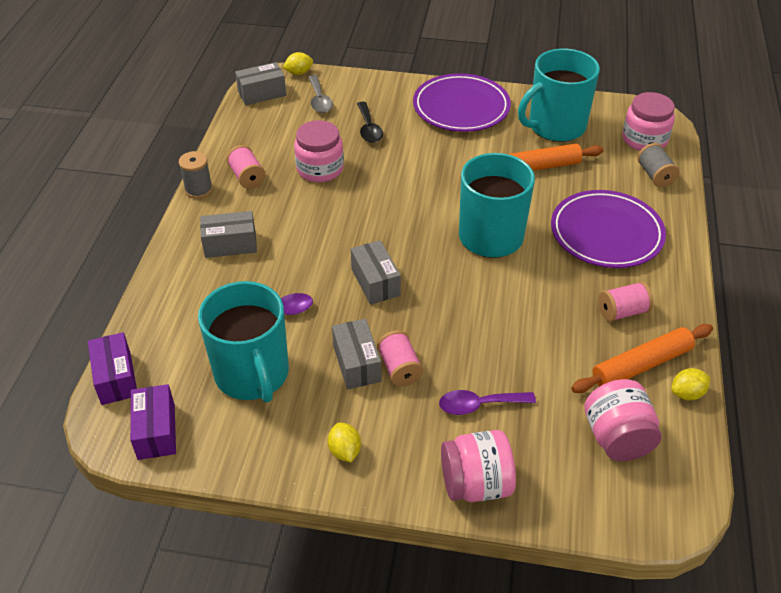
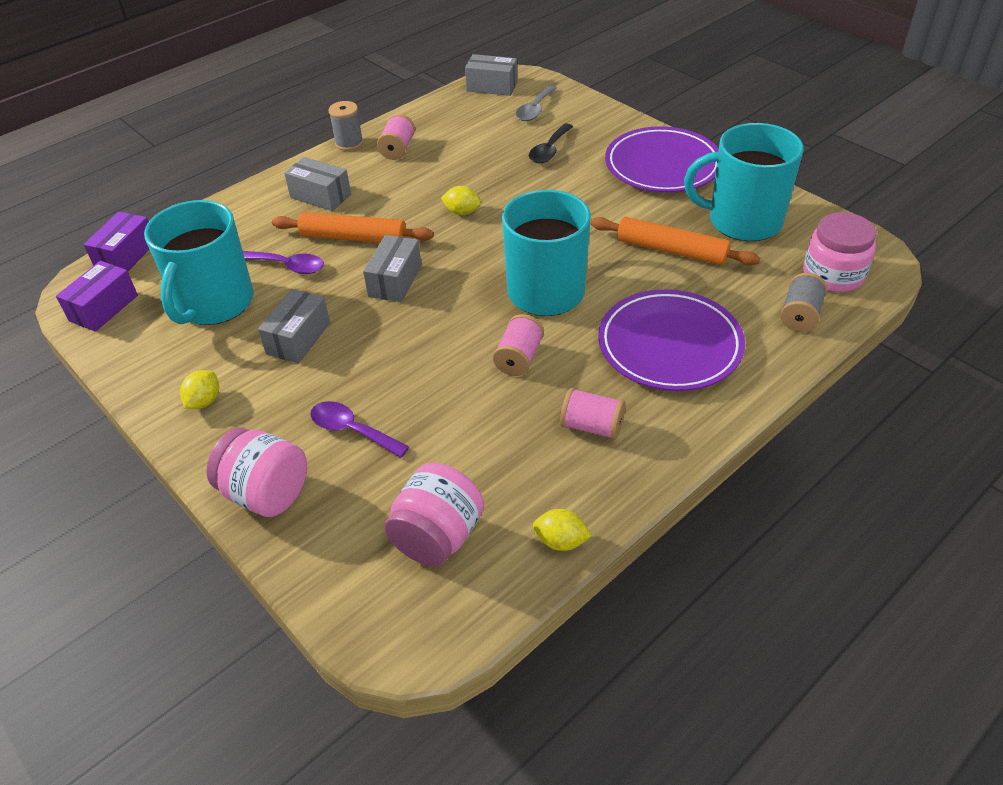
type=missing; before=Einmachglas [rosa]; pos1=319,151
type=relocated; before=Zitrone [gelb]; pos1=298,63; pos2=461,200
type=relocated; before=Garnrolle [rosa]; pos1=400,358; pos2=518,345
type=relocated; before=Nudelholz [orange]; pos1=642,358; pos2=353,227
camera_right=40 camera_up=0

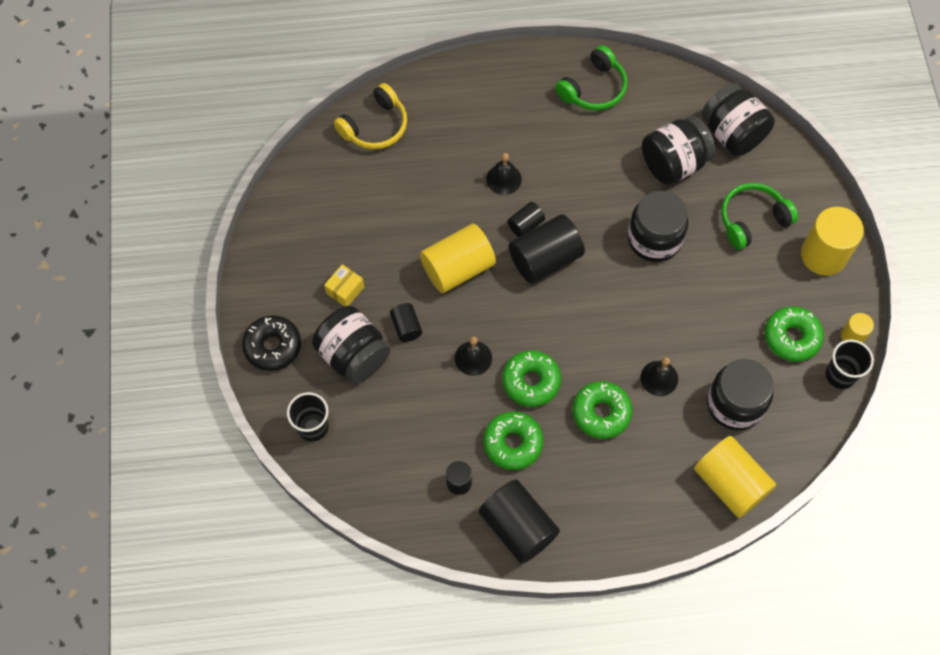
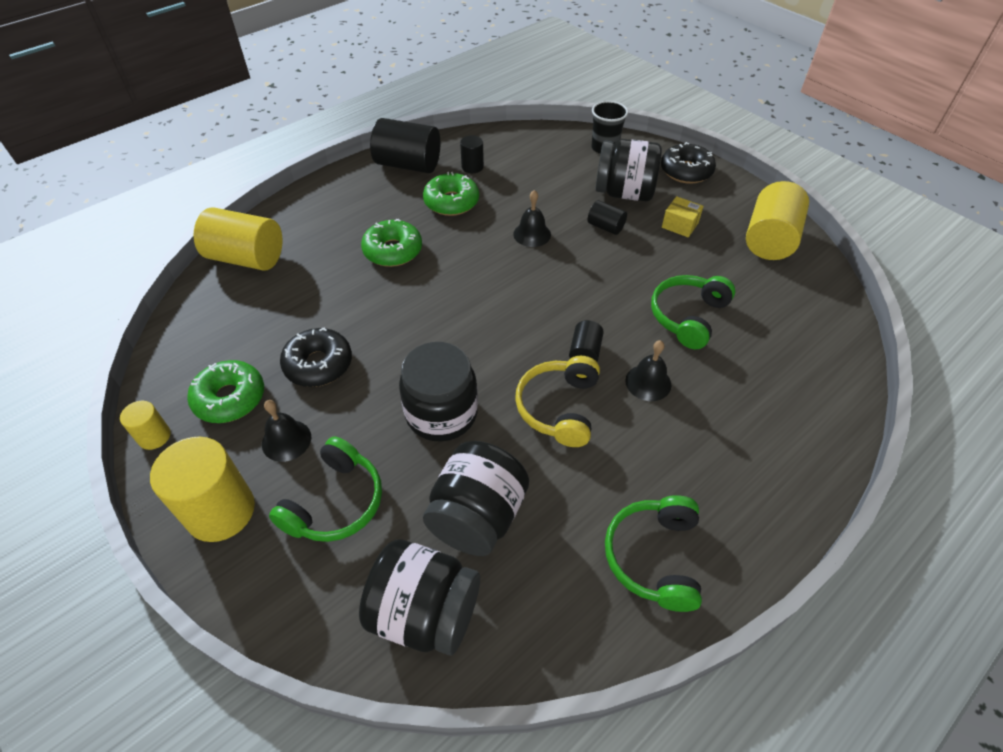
type=missing; before=Donut [grün]; pos1=531,378
type=missing; before=Vollzylinder [schwarz]; pos1=547,249
type=missing; before=Einmachglas [schwarz]; pos1=740,394
type=missing; before=Becher [schwarz]; pos1=849,364
type=appeared; after=Donut [schwarz]; pos2=316,357
type=appeared; after=Kopfhörer [grün]; pos2=693,312
type=relocated; before=Kopfhörer [gelb]; pos1=370,116; pos2=557,401
type=relocated; before=Vollzylinder [gelb]; pos1=458,258; pos2=777,220
type=relocated; before=Glocke [schwarz]; pos1=659,376; pos2=286,431
type=spun; before=Schachtel [gelb]; pos1=344,285; pos2=683,217; turn=-60
camera_right=145 camera_up=-15

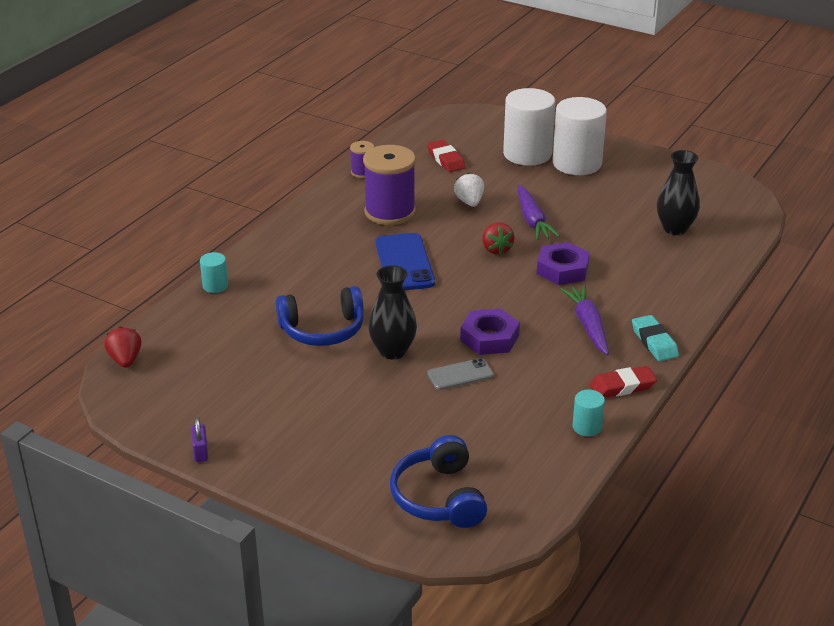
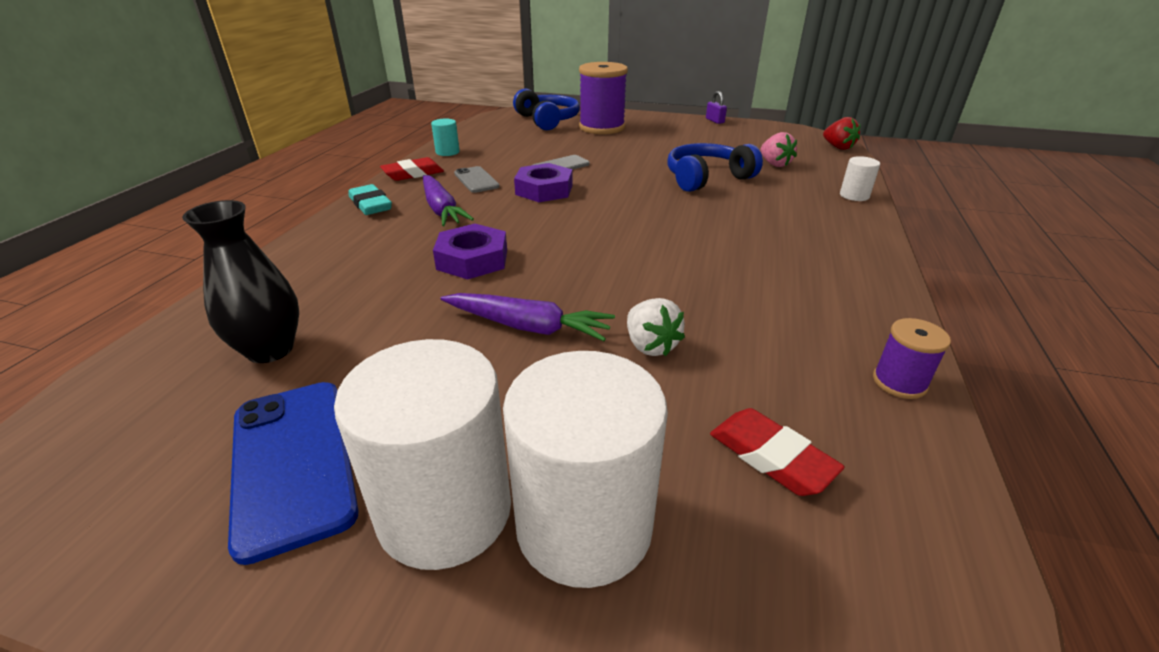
type=missing; before=Vase [schwarz]; pos1=392,312
type=missing; before=Erdbeere [rot]; pos1=498,238
type=appeared; after=Handy [grau]; pos2=477,179
type=appeared; after=Erdbeere [rosa]; pos2=778,149
type=relocated; before=Garnrolle [lila]; pos1=389,185; pos2=603,98
type=relocated; before=Handy [blau]; pos1=405,261; pos2=293,473
type=colour; before=Vollzylinder [türkis]; after=Vollzylinder [weiß]; pos1=214,272; pos2=860,178
type=spun; before=Karotte [lila]; pos1=538,212; pos2=527,317; turn=135
camera_right=165 camera_up=0

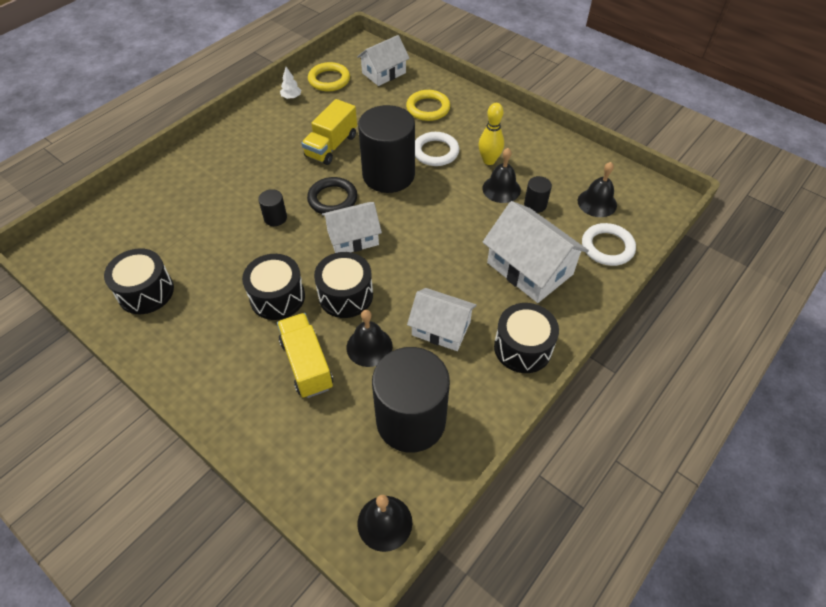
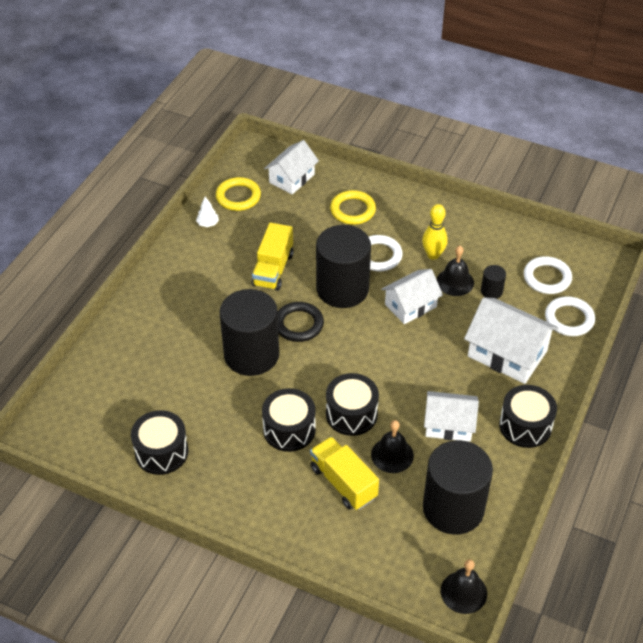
type=relocated; before=Haus [weiß]; pos1=352,227; pos2=412,296
type=exchanged; before=Glocke [schwarz]; after=Ring [weiß]; pos1=597,189; pos2=548,275
type=size; before=Vollzylinder [schwarz]; pos1=272,207; pos2=249,332; scale=2.39
camera_right=-15 camera_up=-5

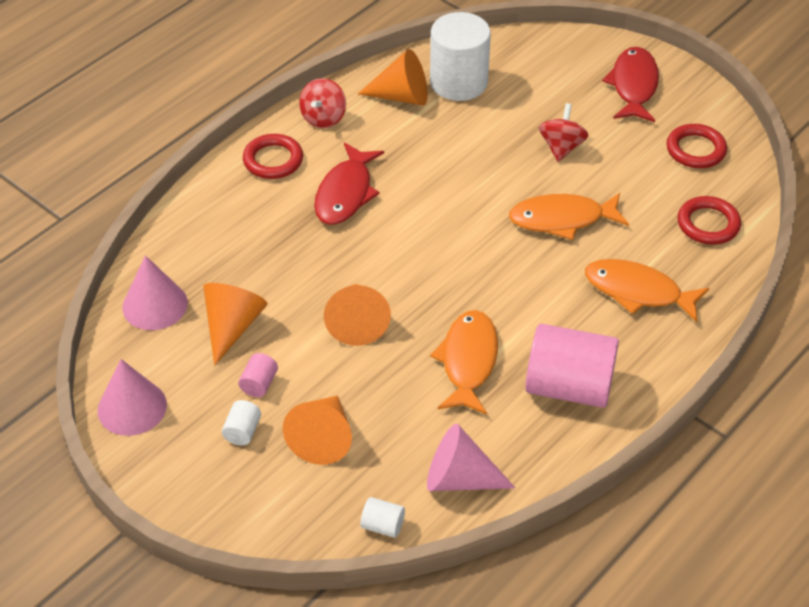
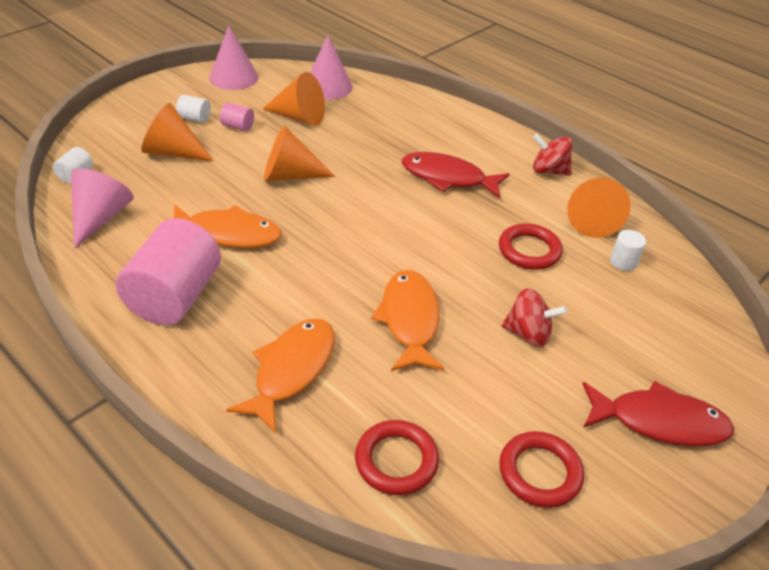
type=relocated; before=Ring [rot]; pos1=273,156; pos2=531,246
type=size; before=Vollzylinder [weiß]; pos1=460,56; pos2=628,250; scale=0.42
camera_right=90 camera_up=-5

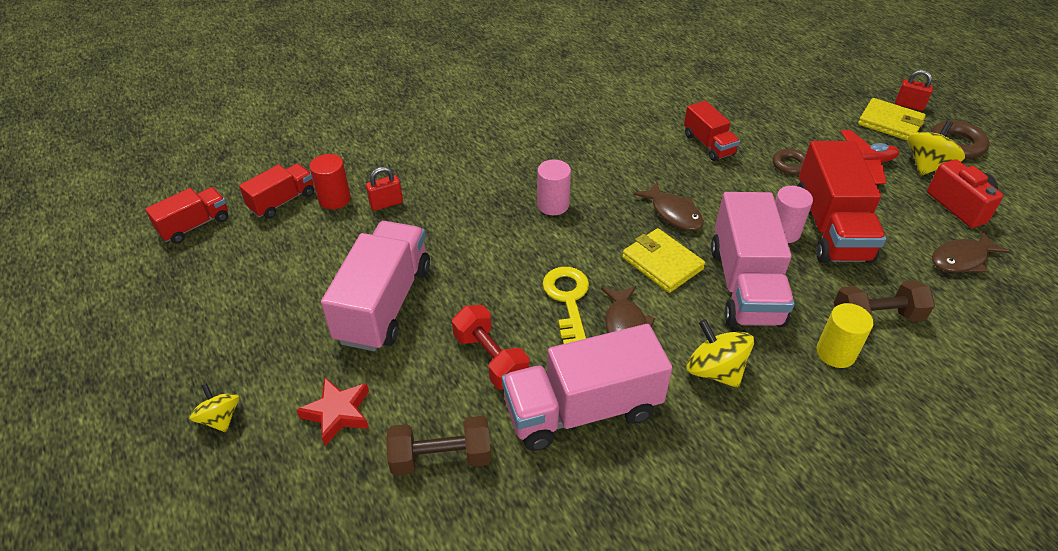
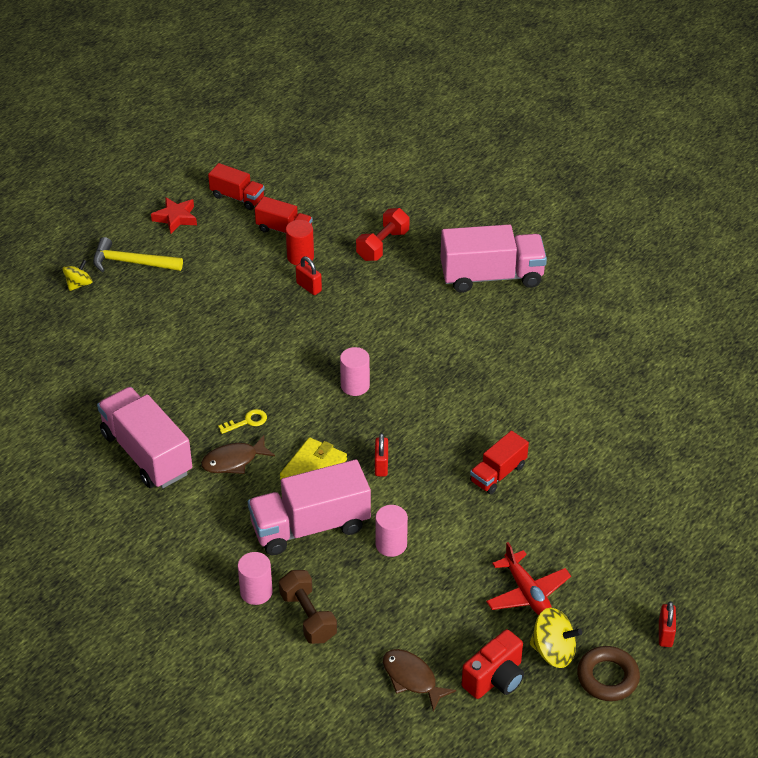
type=missing; before=Hantel [braun]; pos1=438,446
type=missing; before=Kreisel [gelb]; pos1=720,353
type=missing; before=Ring [braun]; pos1=789,162
type=missing; before=Lastwagen [rot]; pos1=842,202
type=missing; before=Geldbörse [gelb]; pos1=892,119
type=appeared; after=Hammer [gelb]; pos2=138,254
type=relocated; before=Stern [rot]; pos1=333,412; pos2=174,215
type=relocated; before=Lastwagen [rosa]; pos1=375,286; pos2=494,258
type=relocated; before=Hantel [rot]; pos1=490,347; pos2=382,234
type=exchanged; before=Fisch [braun]; after=Vorhängeschloss [rot]; pos1=669,206; pos2=381,454
type=colour; before=Vollzylinder [gelb]; after=Vollzylinder [rosa]; pos1=845,335; pos2=255,578
type=size; before=Schlüssel [gelb]; pos1=566,305; pos2=242,421; scale=0.58
camera_right=70 camera_up=0

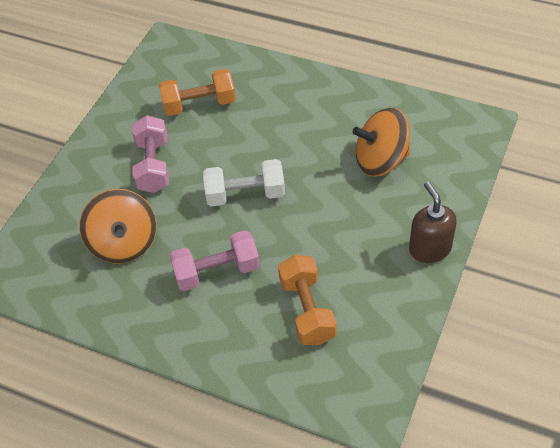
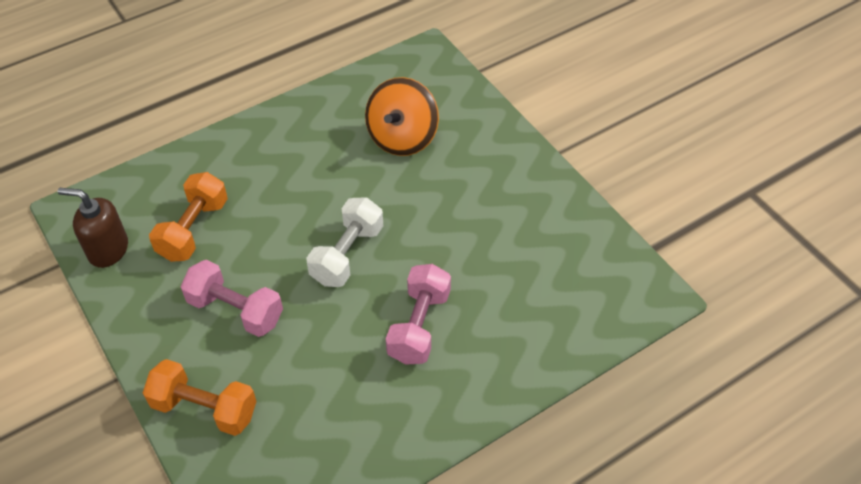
type=missing; before=Kreisel [orange]; pos1=118,226
type=relocated; before=Hantel [orange]; pos1=307,300; pos2=199,397
type=relocated; before=Seifenspender [braun]; pos1=433,222; pos2=93,228
camera_right=-60 camera_up=0

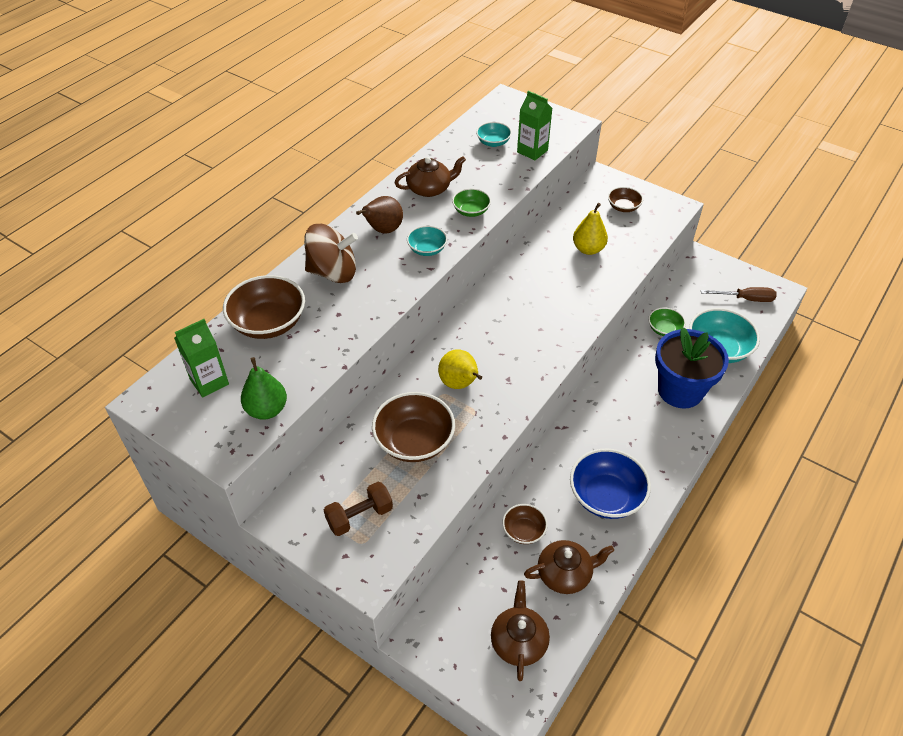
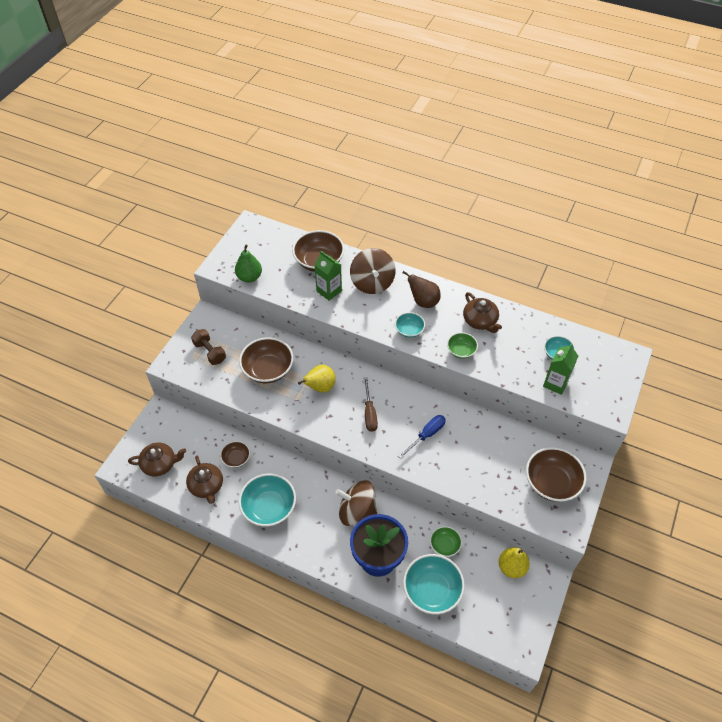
type=appeared; after=Kreisel [braun]; pos2=356,503
type=appeared; after=Schraubenzieher [blau]; pos2=422,437
type=relocated; before=Getränkekarton [grün]; pos1=201,358; pos2=328,276
type=relocated; before=Birne [gelb]; pos1=590,229; pos2=514,562
type=relocated; before=Schraubenzieher [braun]; pos1=739,294; pos2=371,404
type=colour; before=Schüssel [blau]; after=Schüssel [türkis]; pos1=610,484; pos2=267,500
type=size; before=Schüssel [braun]; pos1=625,199; pos2=556,474; scale=1.82
camera_right=80 camera_up=5

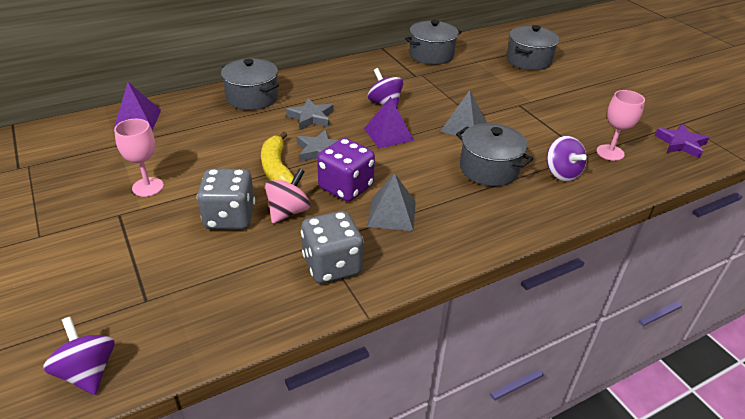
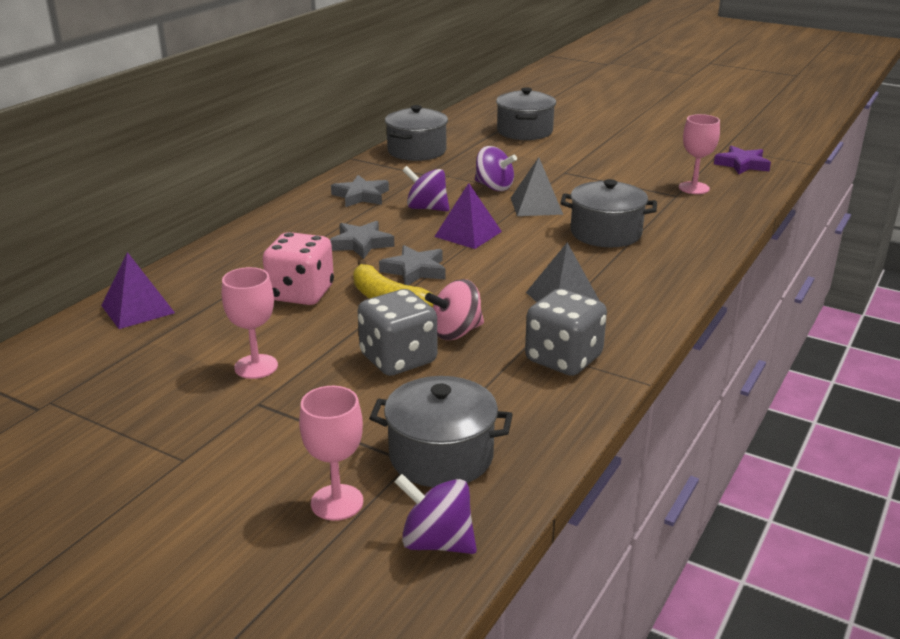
type=missing; before=Spielwürfel [lila]; pos1=346,169
type=appeared; after=Spielwürfel [rosa]; pos2=298,268
type=appeared; after=Kelch [rosa]; pos2=331,453
type=appeared; after=Stern [grau]; pos2=360,191
type=relocated; before=Kochtopf [grau]; pos1=250,84; pos2=441,431
type=relocated; before=Kreisel [lila]; pos1=567,158; pos2=496,168
type=spun; before=Kreisel [rosa]; pos1=288,196; pos2=454,309; turn=-120
camera_right=-30 camera_up=-10

